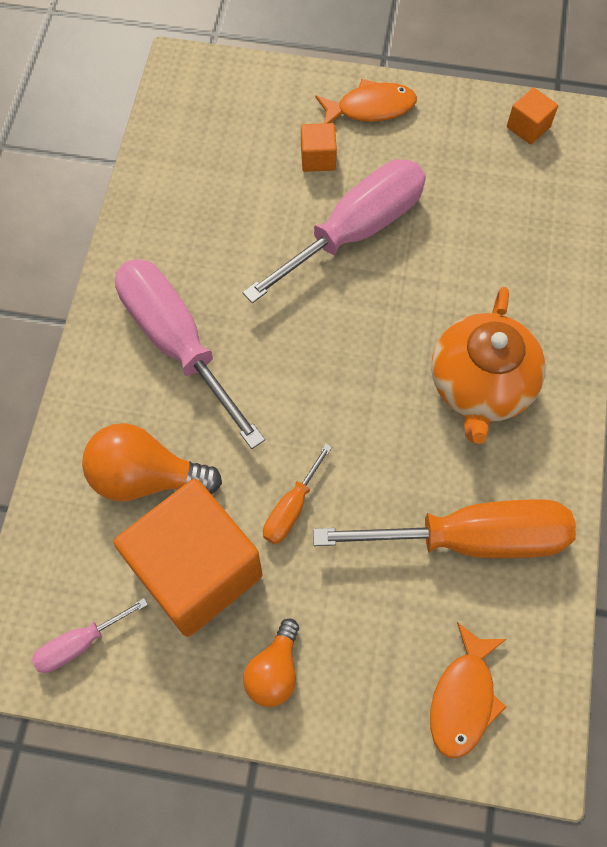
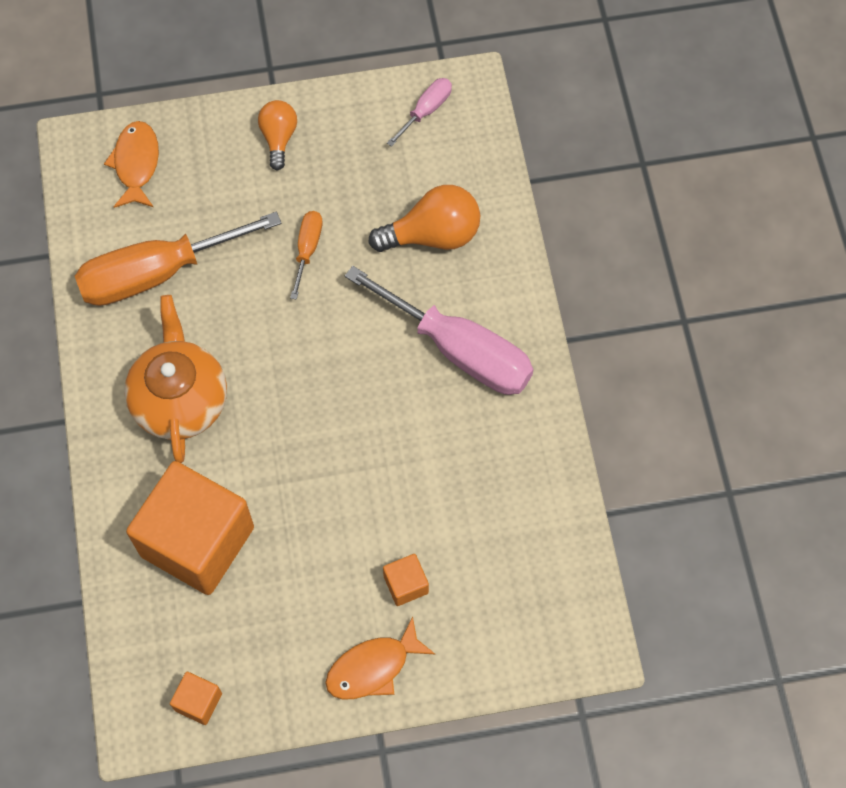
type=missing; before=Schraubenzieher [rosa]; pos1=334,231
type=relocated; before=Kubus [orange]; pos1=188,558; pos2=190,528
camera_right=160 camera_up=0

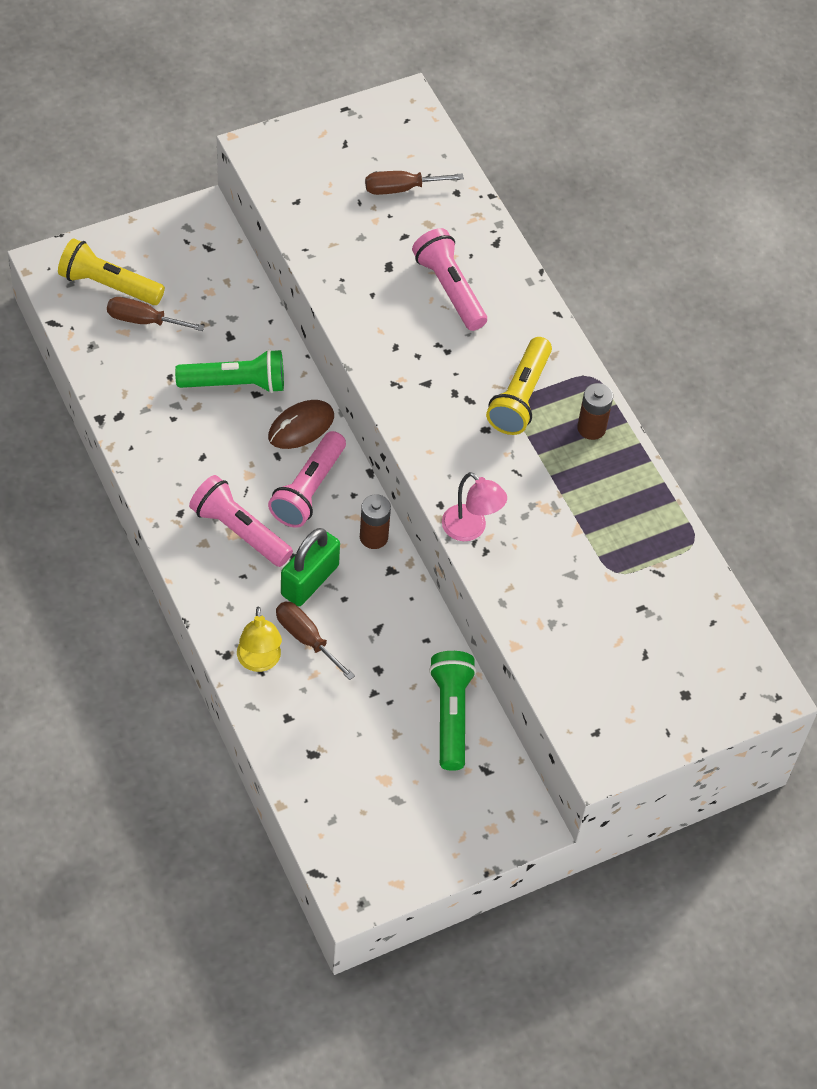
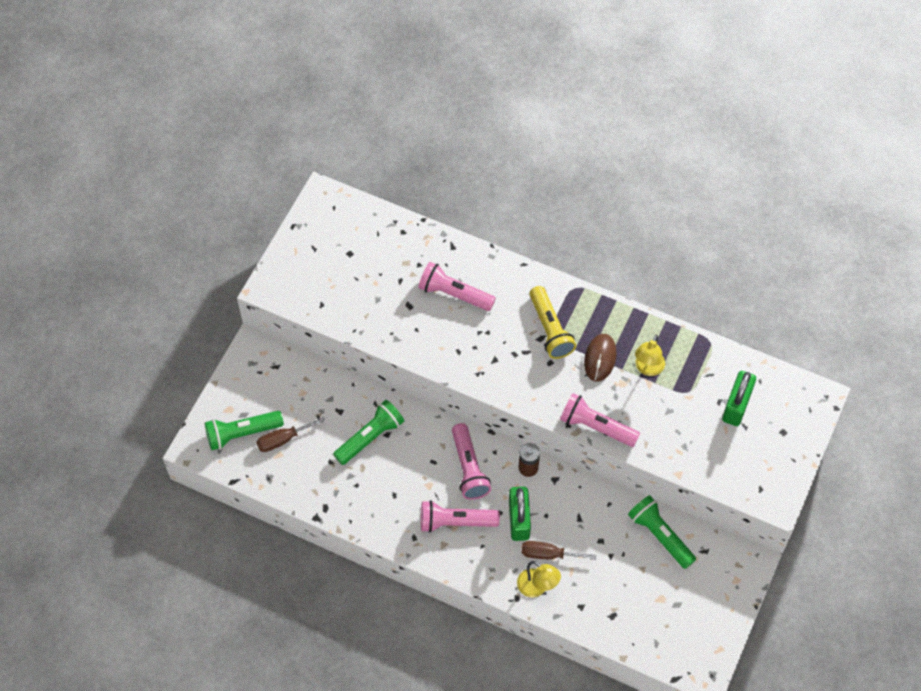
type=missing; before=Schraubenzieher [braun]; pos1=414,183
type=missing; before=Batterie [braun]; pos1=595,411
type=appeared; after=Lampe [gelb]; pos2=650,355
type=appeared; after=Vorhängeschloss [grün]; pos2=739,398
type=relocated; before=Computermaus [braun]; pos1=301,424; pos2=600,358
type=exchanged; before=Lampe [rosa]; after=Taschenlampe [rosa]; pos1=474,506; pos2=600,420
type=colour; before=Taschenlampe [gelb]; after=Taschenlampe [grün]; pos1=111,271; pos2=244,430
camera_right=-35 camera_up=5

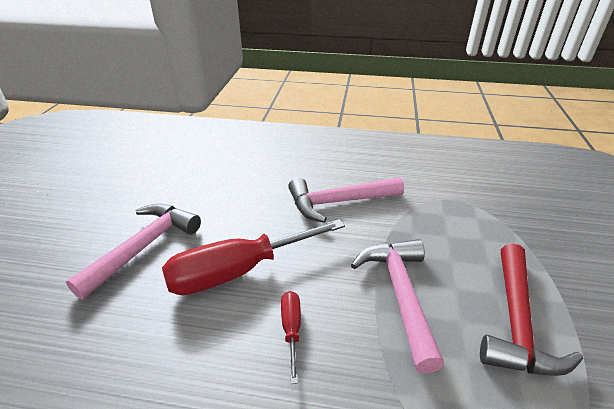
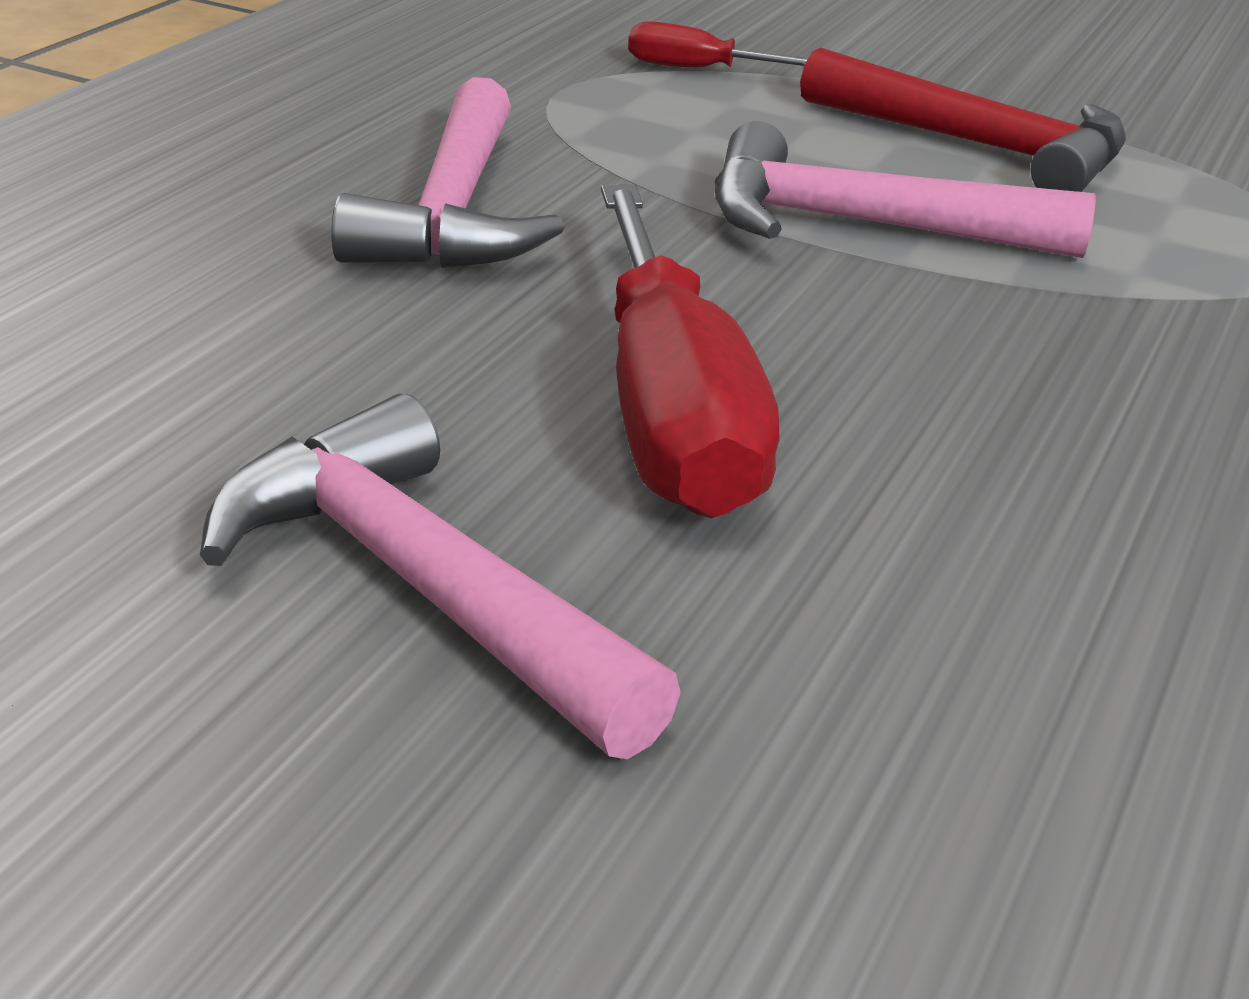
type=relocated; before=Schraubenzieher [rot]; pos1=291,337; pos2=718,44
camera_right=-75 camera_up=-5

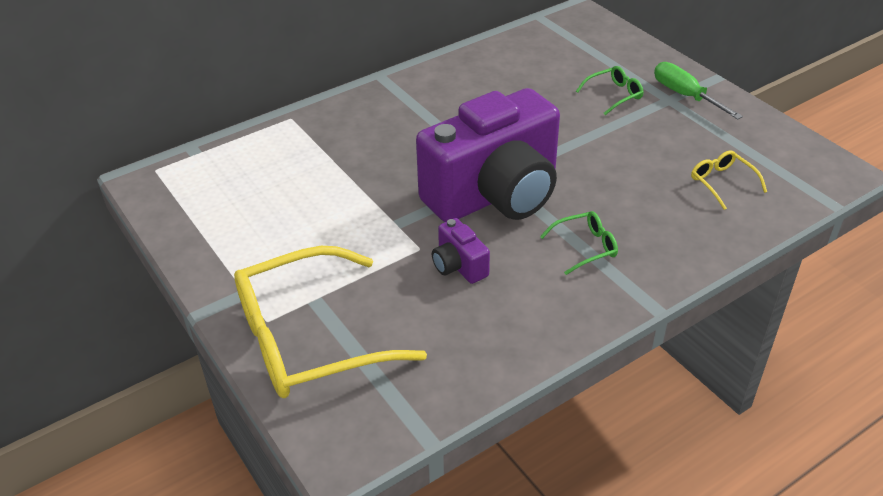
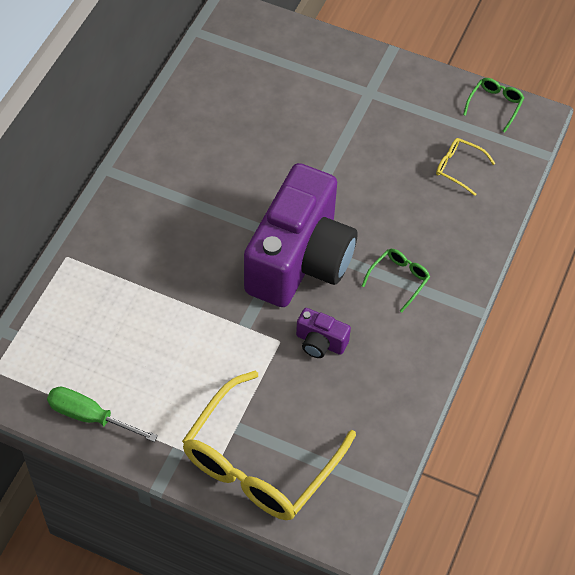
type=relocated; before=Brille [grün]; pos1=610,90; pos2=493,105
type=relocated; before=Schraubenzieher [grün]; pos1=698,90; pos2=102,414
camera_right=-35 camera_up=15

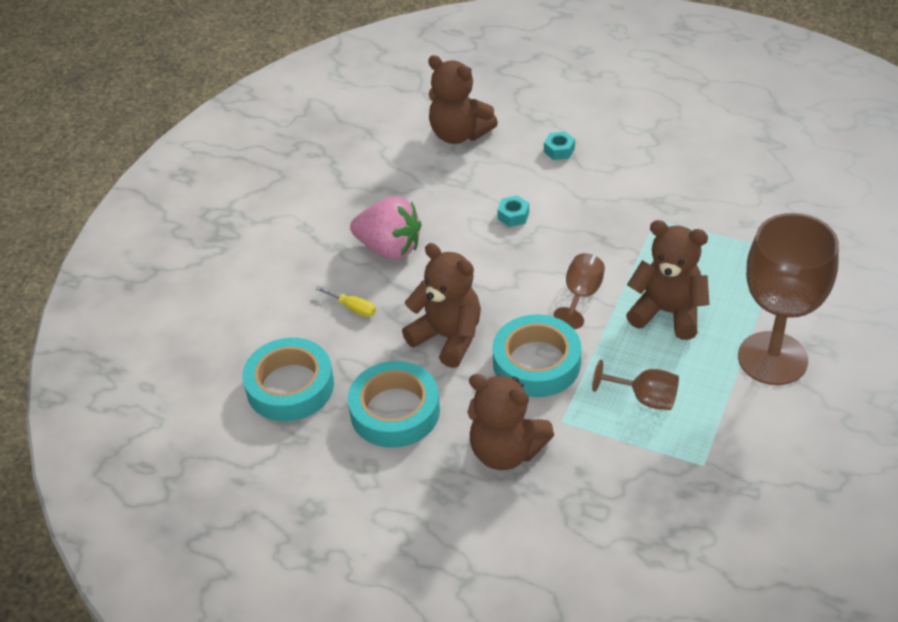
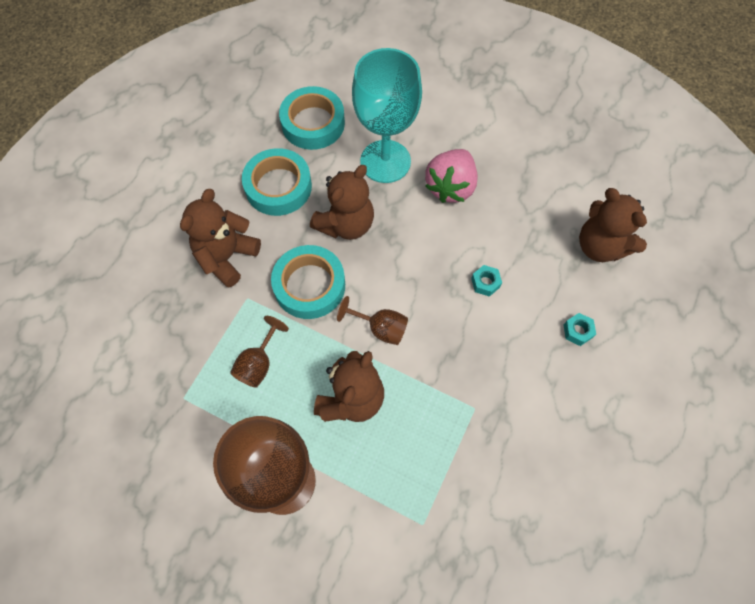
type=exchanged; before=Schraubenzieher [gelb]; after=Kelch [türkis]; pos1=346,301; pos2=387,115
type=spun; before=Teddybär [braun]; pos1=463,99; pos2=613,225; turn=-75
camera_right=90 camera_up=20

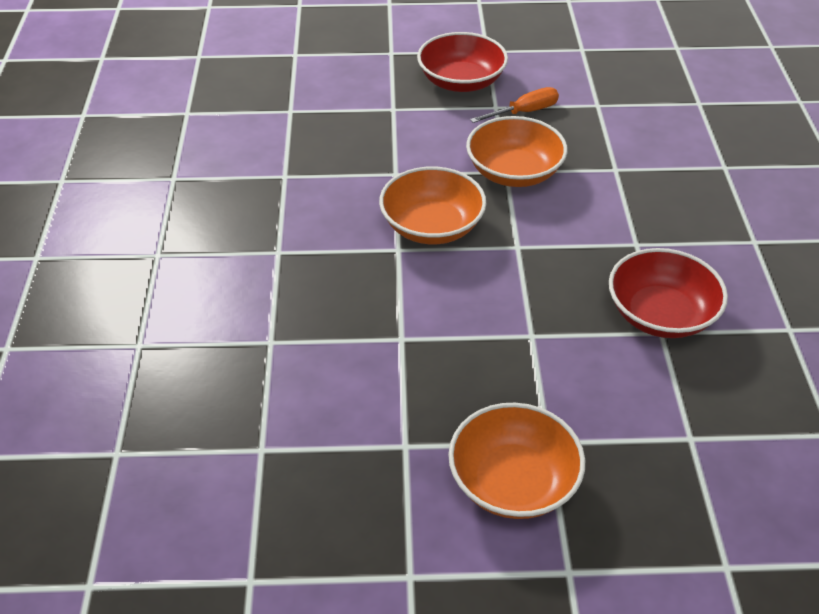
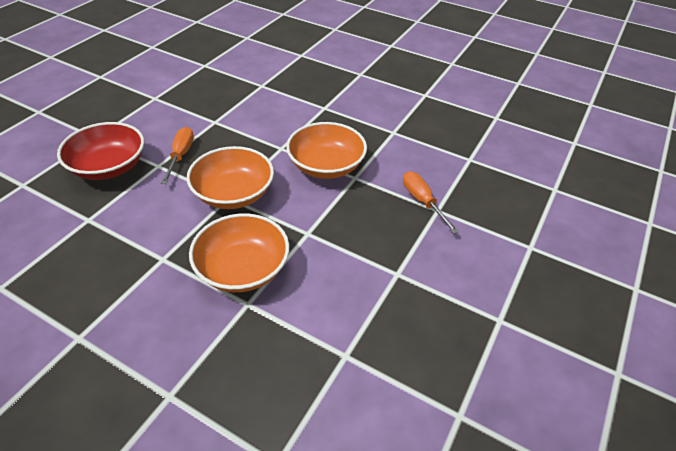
type=relocated; before=Schüssel [orange]; pos1=516,461; pos2=326,150
type=exchanged; before=Schüssel [rot]; after=Schraubenzieher [orange]; pos1=668,293; pos2=431,202
camera_right=-60 camera_up=0

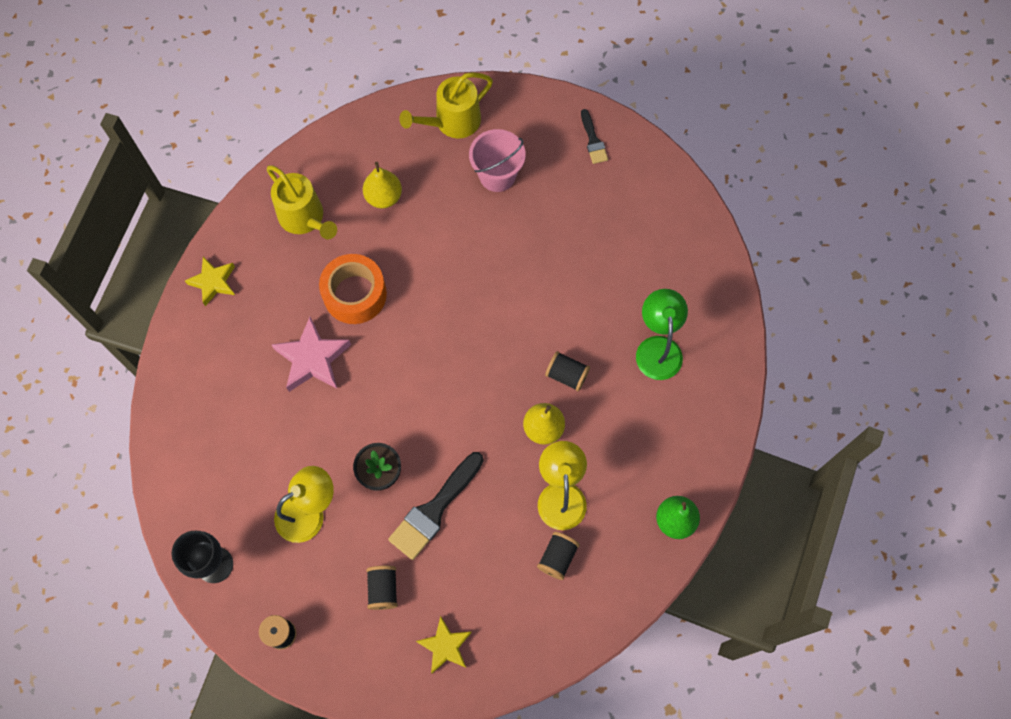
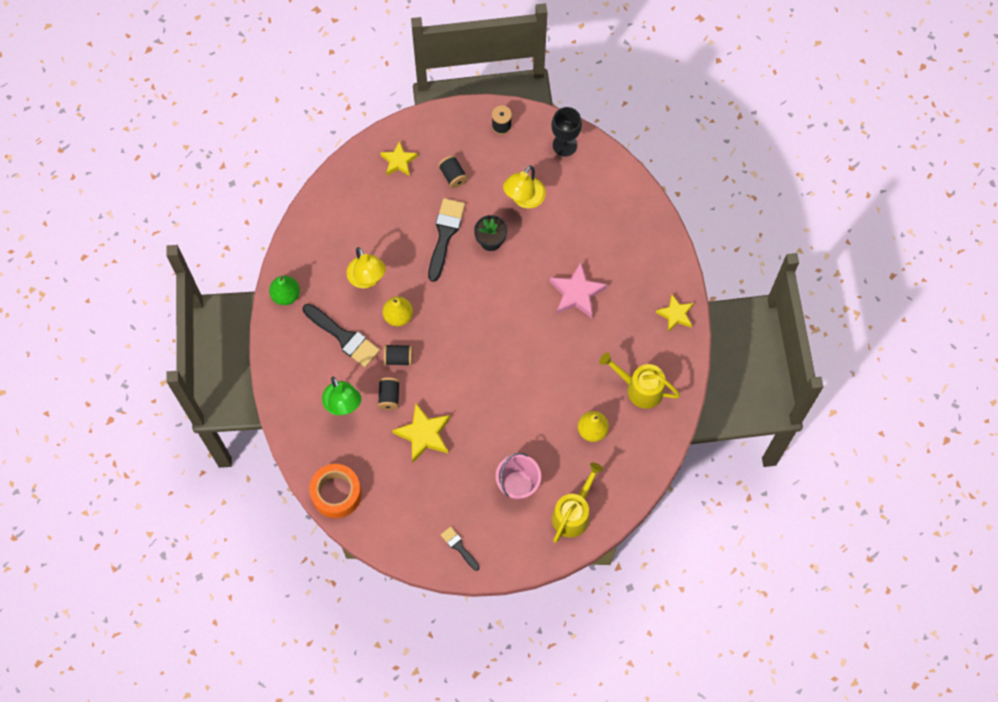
type=appeared; after=Pinsel [schwarz]; pos2=341,335
type=appeared; after=Stern [gelb]; pos2=421,432
type=relocated; before=Klebeband [orange]; pos1=353,289; pos2=335,491
type=relocated; before=Garnrolle [schwarz]; pos1=558,556; pos2=389,393
camera_right=155 camera_up=0

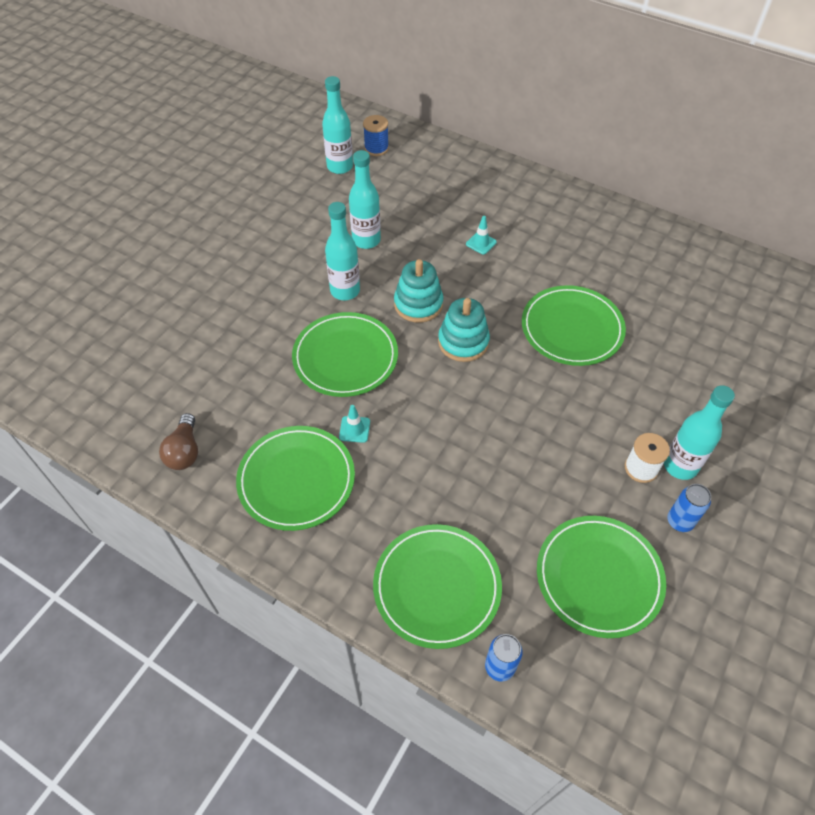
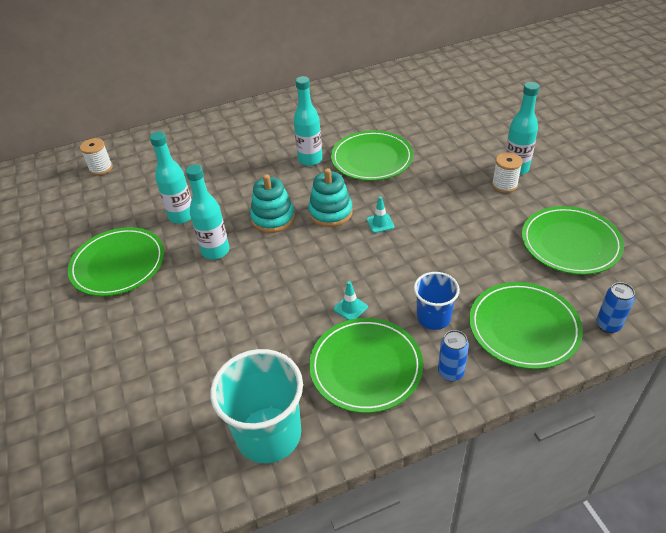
type=appeared; after=Becher [blau]; pos2=437,301
type=relocated; before=Teller [grün]; pos1=345,354; pos2=116,261
type=relocated; before=Flasche [türkis]; pos1=337,125; pos2=307,121
type=relocated; before=Leitkegel [türkis]; pos1=481,235; pos2=380,214
type=relocated; before=Dose [blau]; pos1=689,508; pos2=453,355
type=exchanged; before=Glühbirne [braun]; after=Becher [türkis]; pos1=178,441; pos2=256,406
type=colour; before=Garnrolle [blau]; after=Garnrolle [weiß]; pos1=376,135; pos2=96,156
camera_right=-50 camera_up=-10

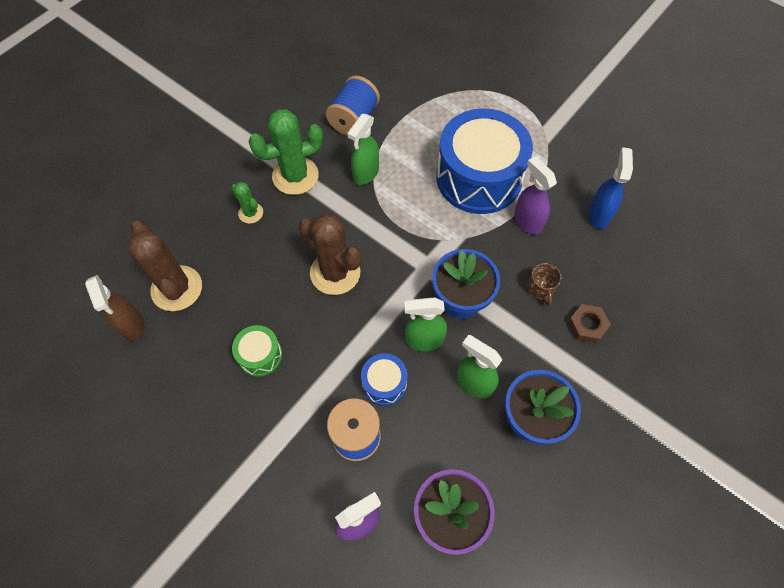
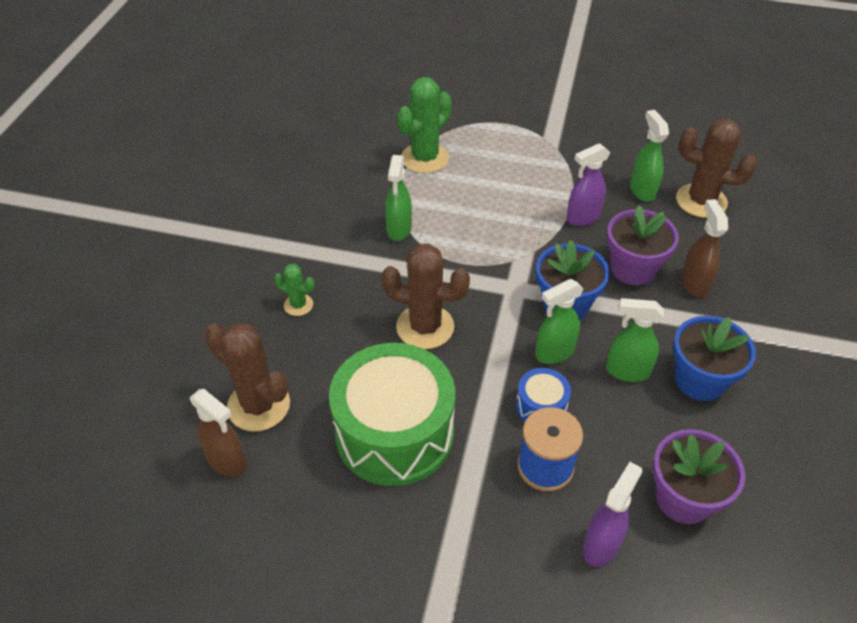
type=missing; before=Garnrolle [blau]; pos1=353,106
type=missing; before=Trommel [blau]; pos1=484,161
type=appeared; after=Kaktus [braun]; pos2=716,168
type=relocated; before=Kaktus [grün]; pos1=285,152; pos2=424,125
type=exchanged; before=Tasse [braun]; after=Blumentopf [lila]; pos1=544,284; pos2=643,245
type=exchanged; before=Sechskantmutter [braun]; after=Sprühflasche [braun]; pos1=589,323; pos2=704,248
type=colour; before=Sprühflasche [blau]; after=Sprühflasche [grün]; pos1=610,188; pos2=649,156
type=spun; before=Sprühflasche [lila]; pos1=535,195; pos2=588,184; turn=-60
type=size; before=Trommel [grün]; pos1=257,351; pos2=392,414; scale=2.25
camera_right=-25 camera_up=-15

